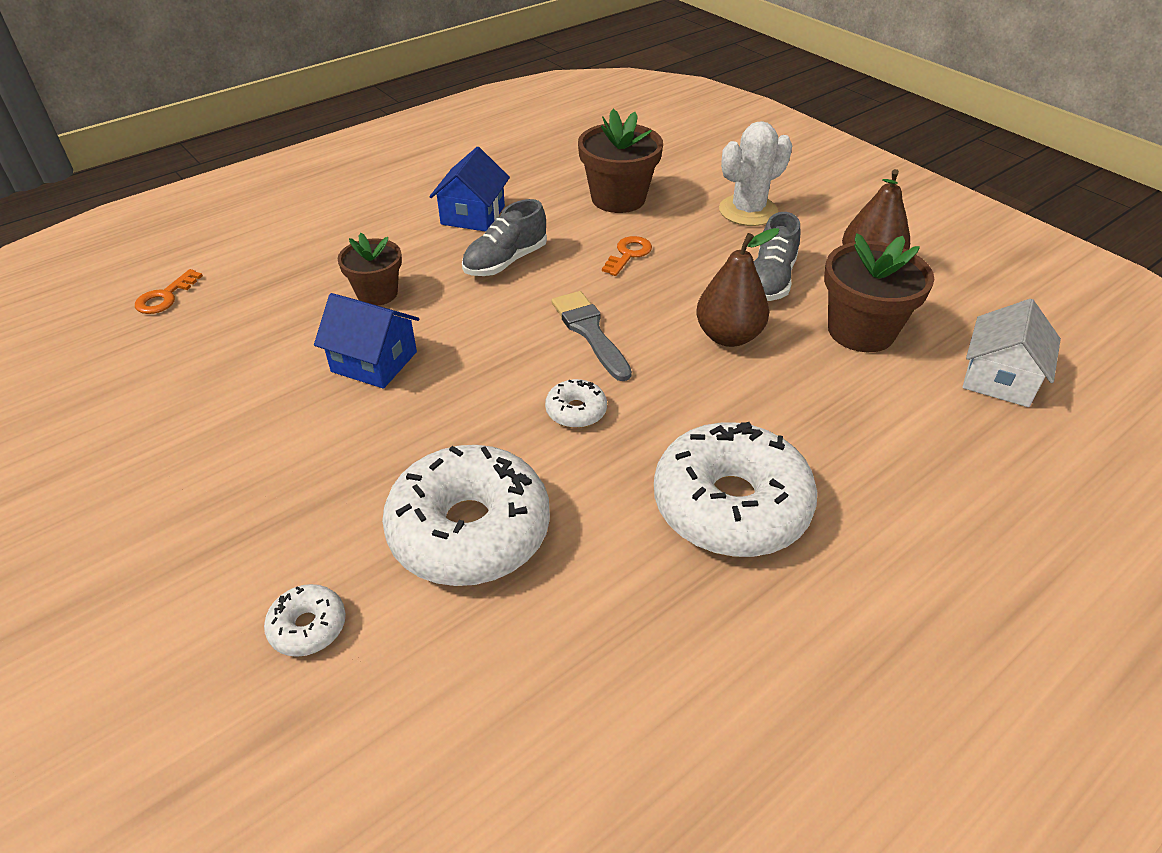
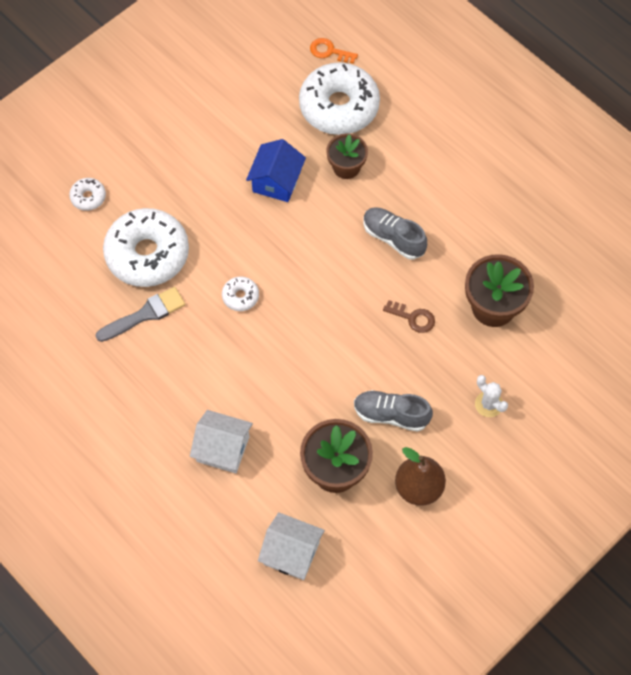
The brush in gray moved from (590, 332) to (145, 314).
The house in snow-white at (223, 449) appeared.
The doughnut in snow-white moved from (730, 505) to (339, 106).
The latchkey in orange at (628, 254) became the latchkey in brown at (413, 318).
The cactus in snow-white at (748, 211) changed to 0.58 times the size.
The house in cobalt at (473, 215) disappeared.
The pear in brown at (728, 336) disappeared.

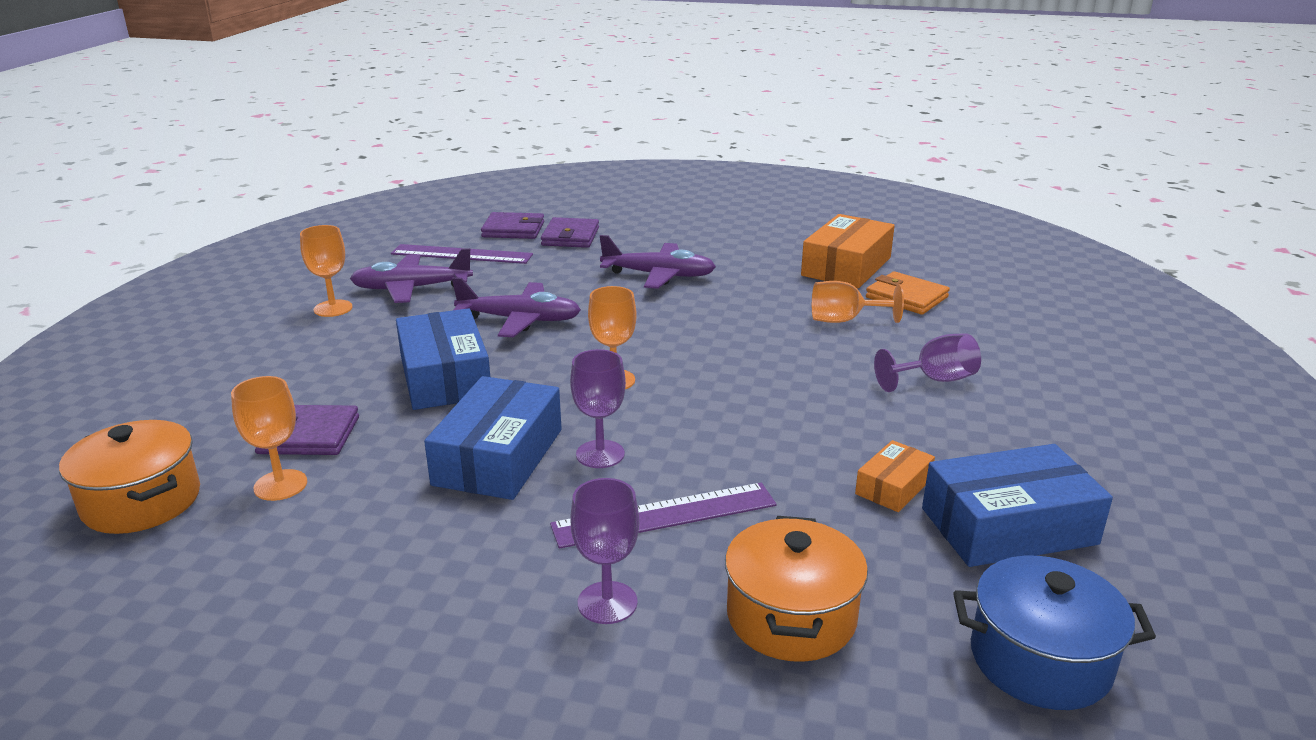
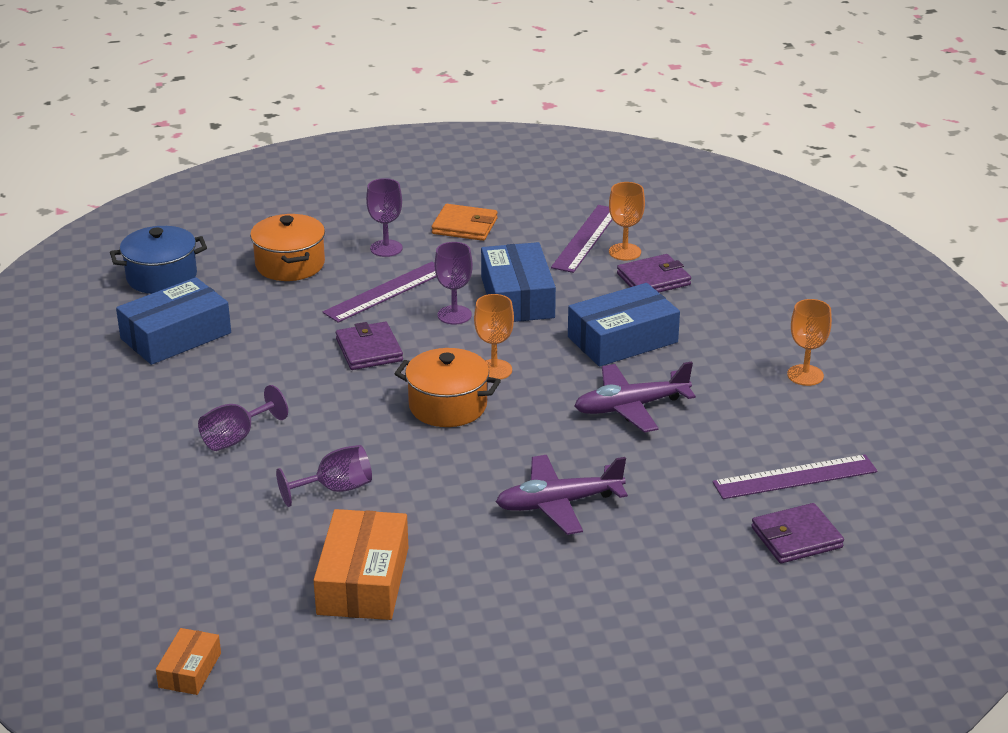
The parcel in orange moved from (893, 487) to (190, 670).
The chalice in orange at (844, 320) became the chalice in violet at (335, 489).
The billfold in violet moved from (570, 237) to (369, 350).
The stockpot in orange moved from (142, 501) to (448, 406).
The billfold in orange moved from (906, 297) to (465, 226).
The measuring stick in violet at (586, 238) appeared.
The parcel in cobalt at (445, 377) turned 75 degrees counterclockwise.
The plane in violet at (411, 288) disappeared.

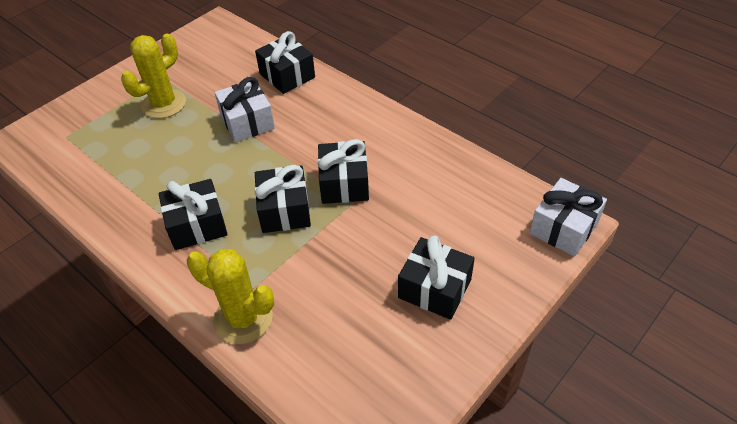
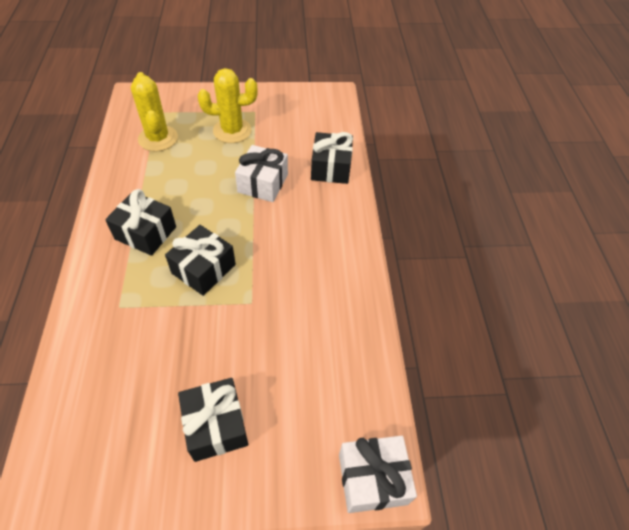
The cactus in yellow moved from (243, 318) to (158, 138).
The present in jet-black at (344, 183) disappeared.

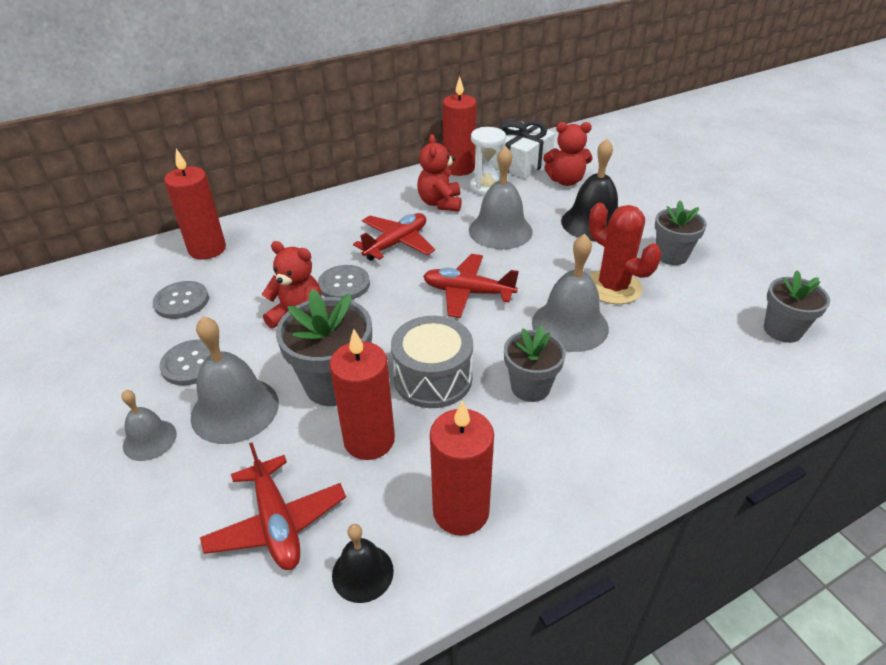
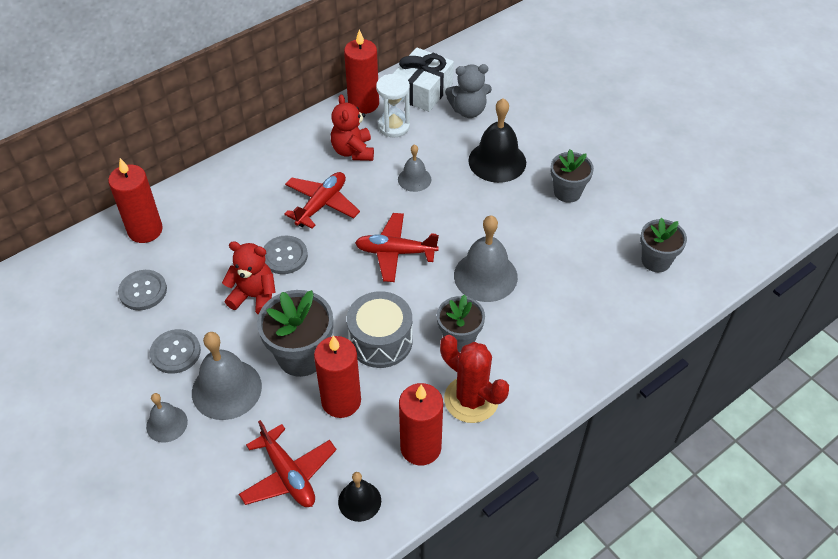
The hand bell in gray at (500, 230) changed to 0.57 times the size.
The cactus in crimson moved from (613, 287) to (471, 399).
The teddy bear in crimson at (565, 181) became the teddy bear in gray at (468, 110).

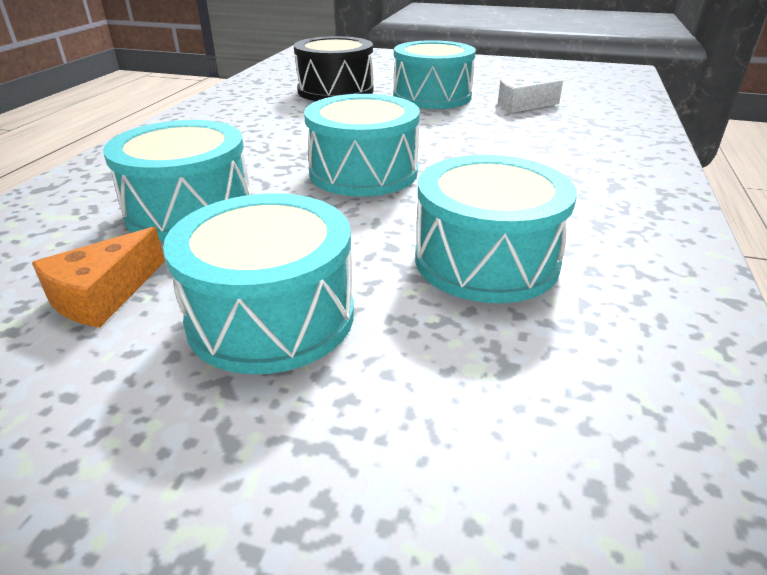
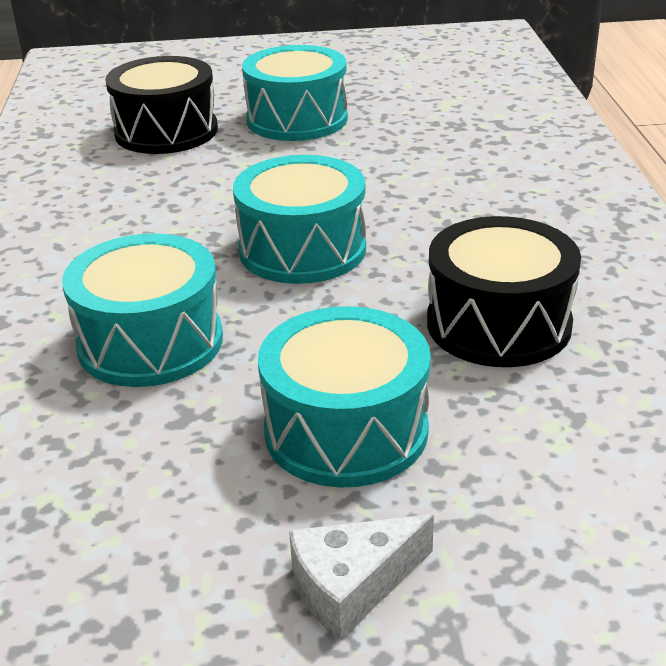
The cheese in snow-white moved from (521, 105) to (352, 586).
The drum in turquoise at (486, 260) became the drum in jet-black at (498, 324).
The cheese in orange at (103, 295) disappeared.

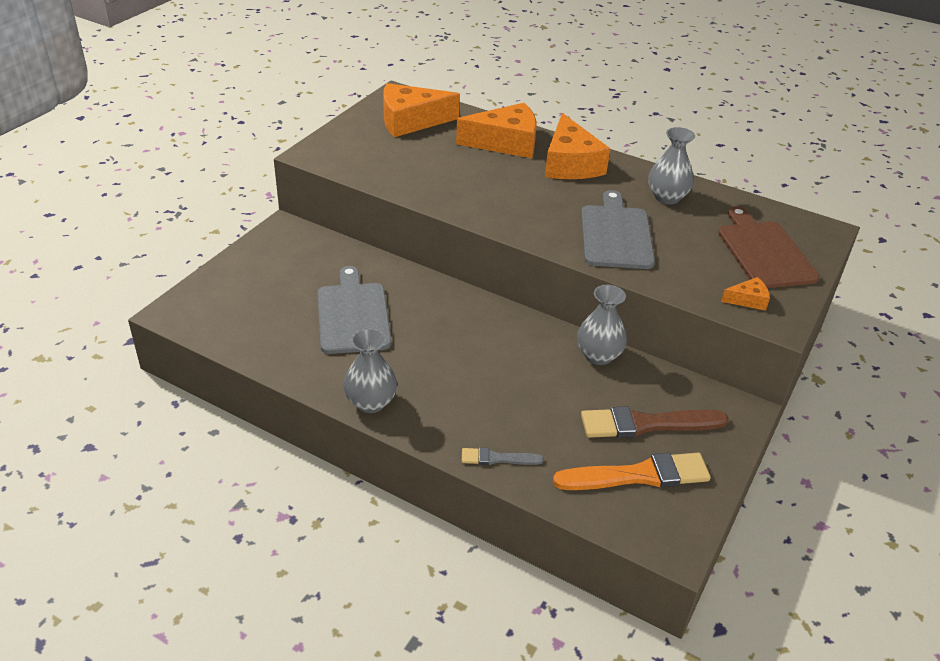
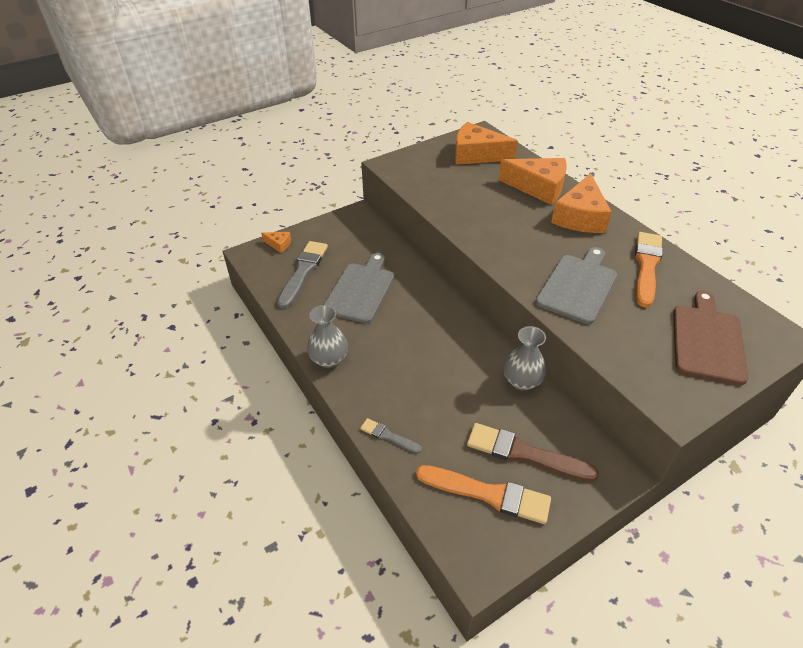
The cheese in orange moved from (748, 300) to (279, 244).
The brush in gray at (303, 272) appeared.
The vase in gray at (667, 197) was replaced by the brush in orange at (646, 266).

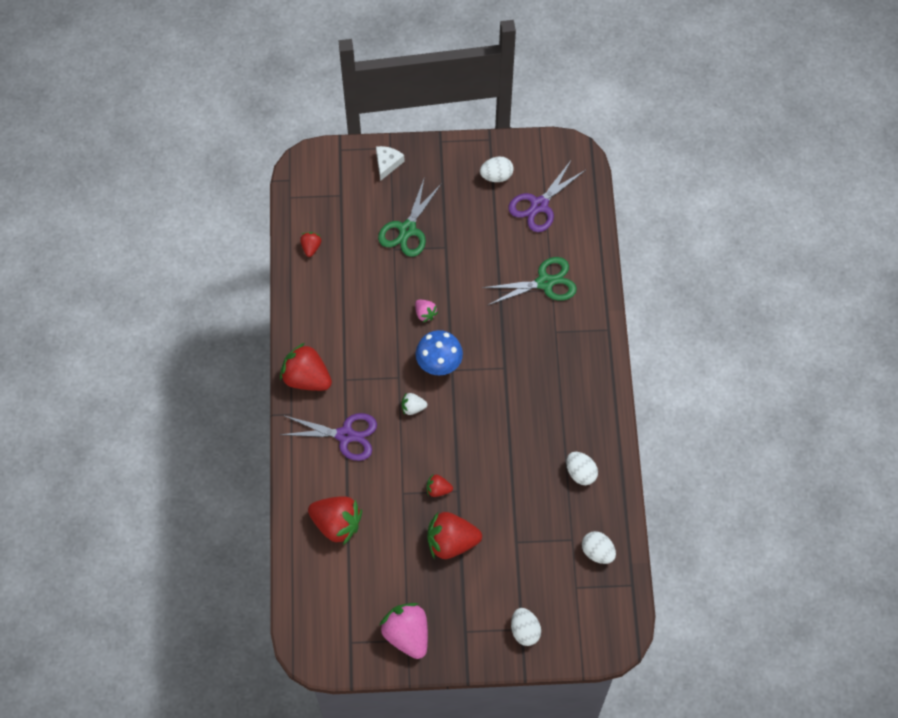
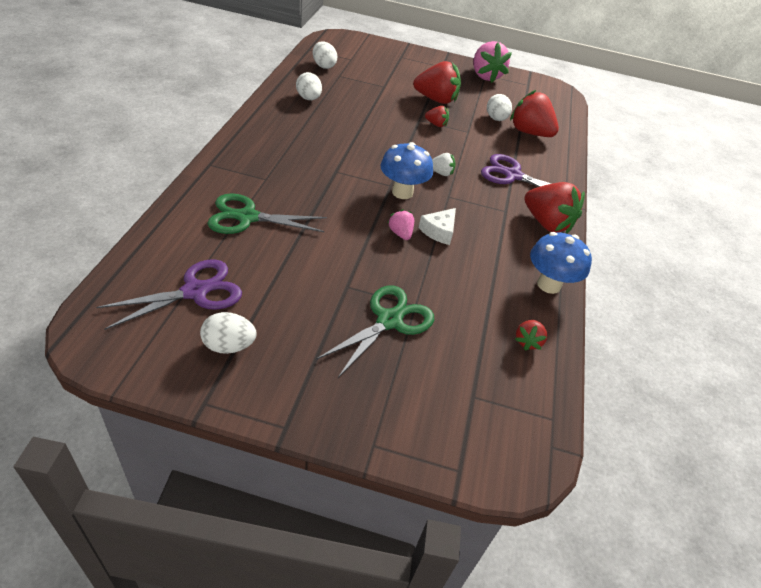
The cheese in snow-white moved from (387, 163) to (439, 231).
The egg in snow-white moved from (525, 631) to (496, 119).
The fungus in cobalt at (548, 284) appeared.

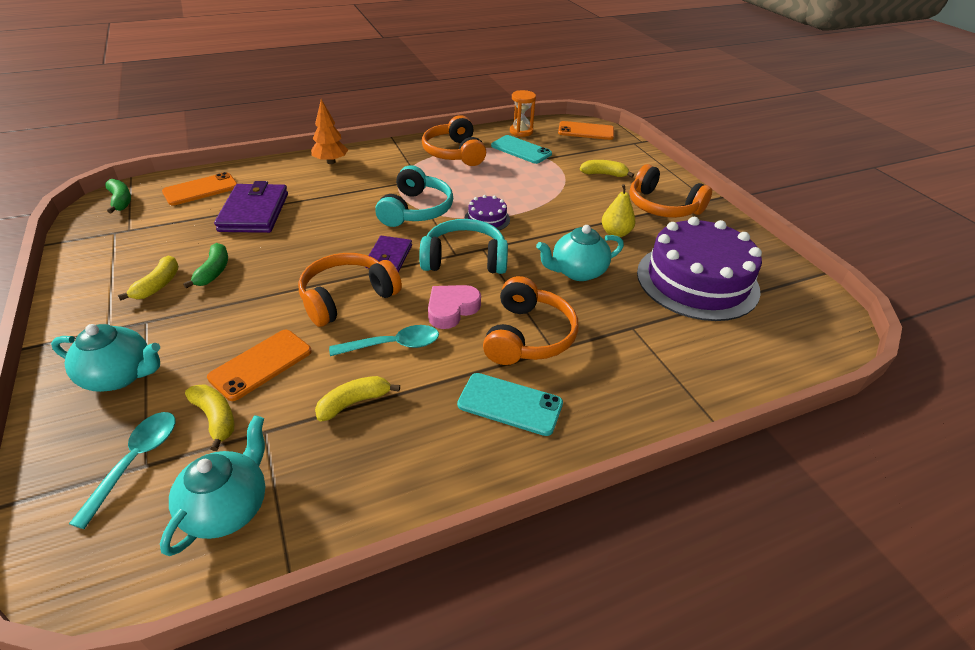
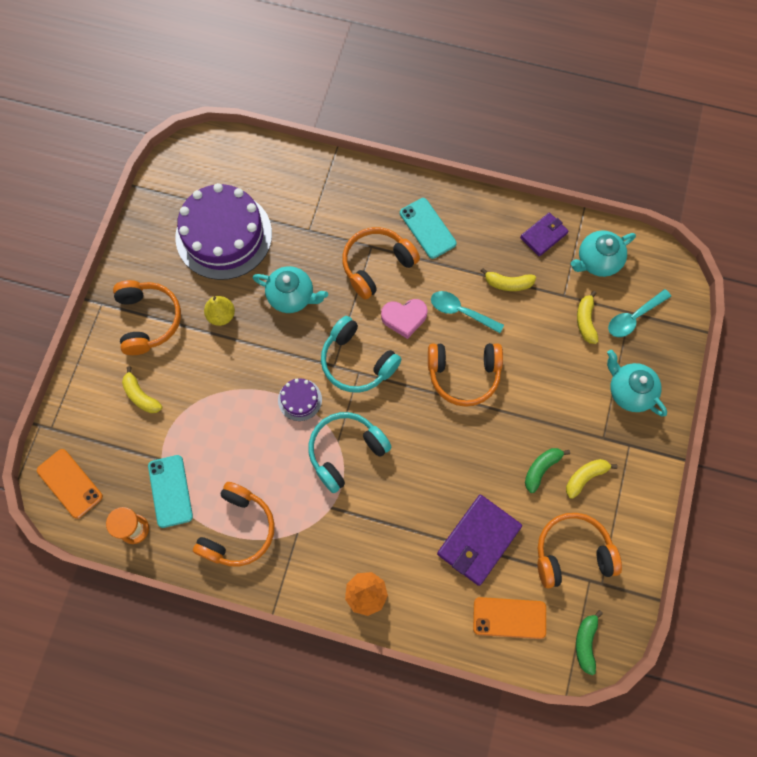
The billfold in violet moved from (389, 257) to (543, 235).
The headset in orange at (572, 553) appeared.
The smartphone in orange at (261, 364) disappeared.

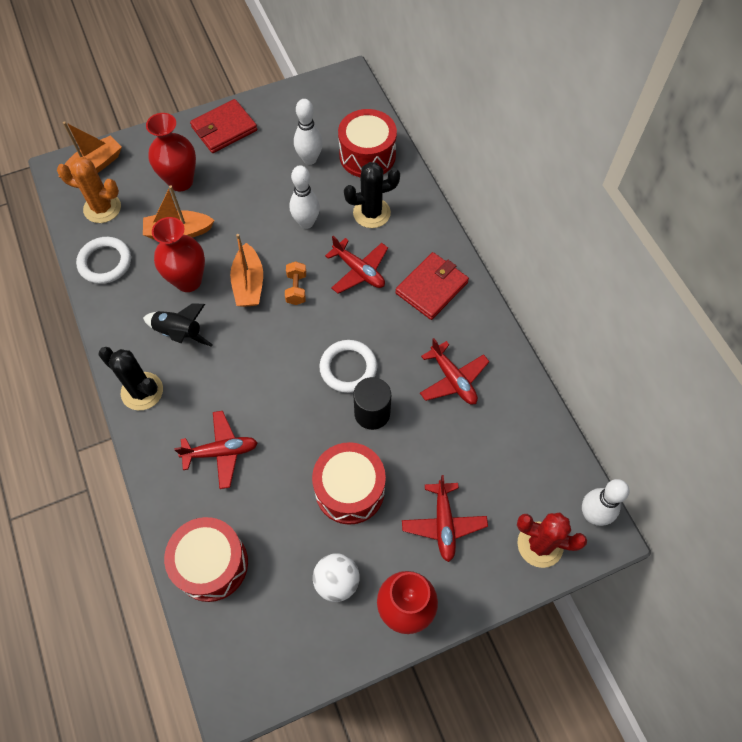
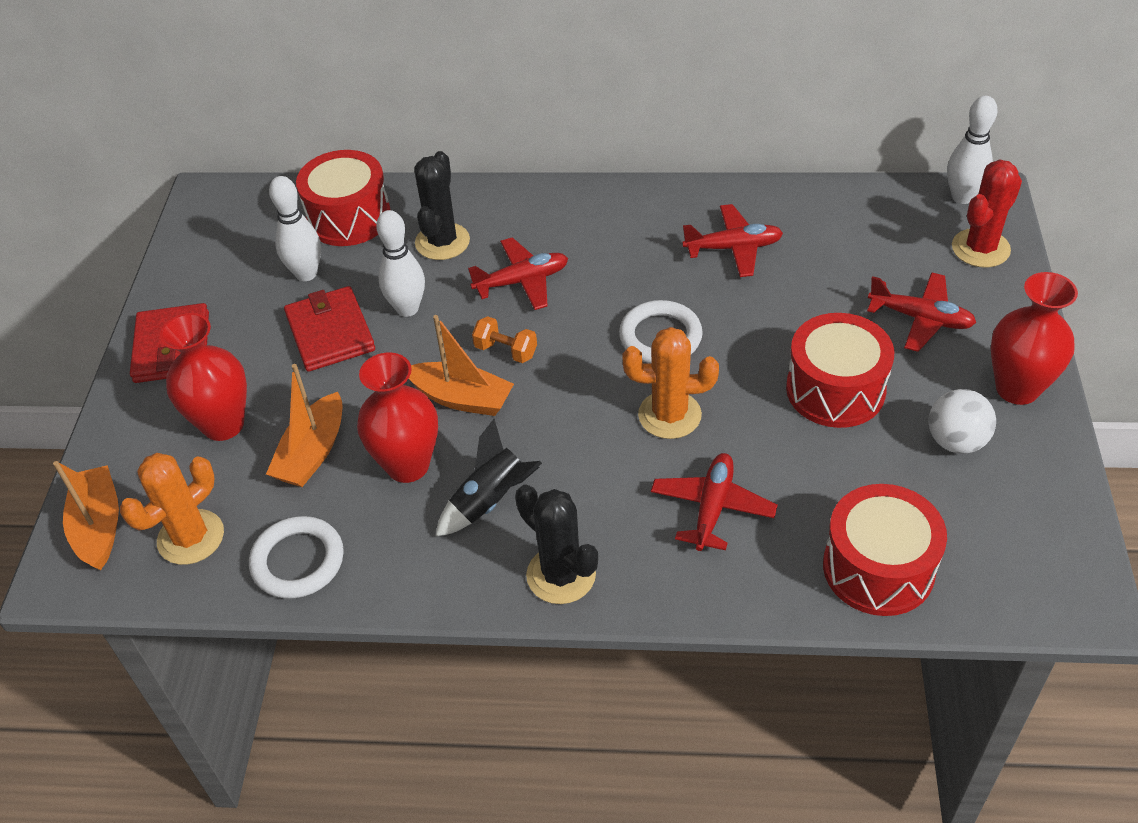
The billfold in crimson moved from (431, 288) to (330, 333).
The cactus in jet-black at (142, 391) turned 75 degrees clockwise.
The cactus in orange at (669, 415) appeared.
The cylinder shape in jet-black at (372, 413) disappeared.

